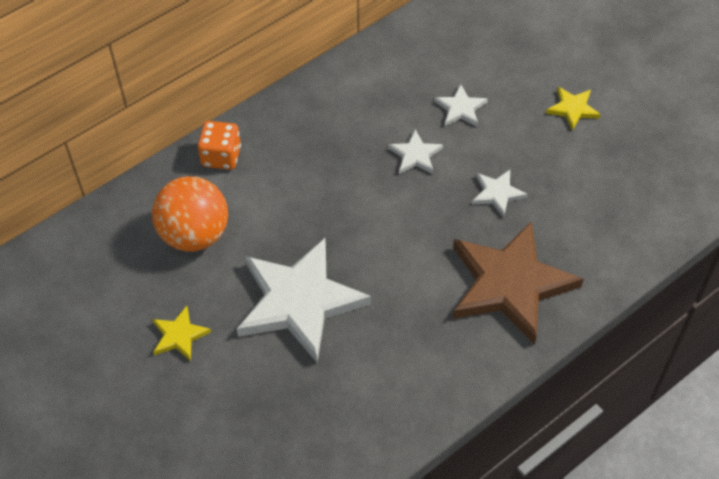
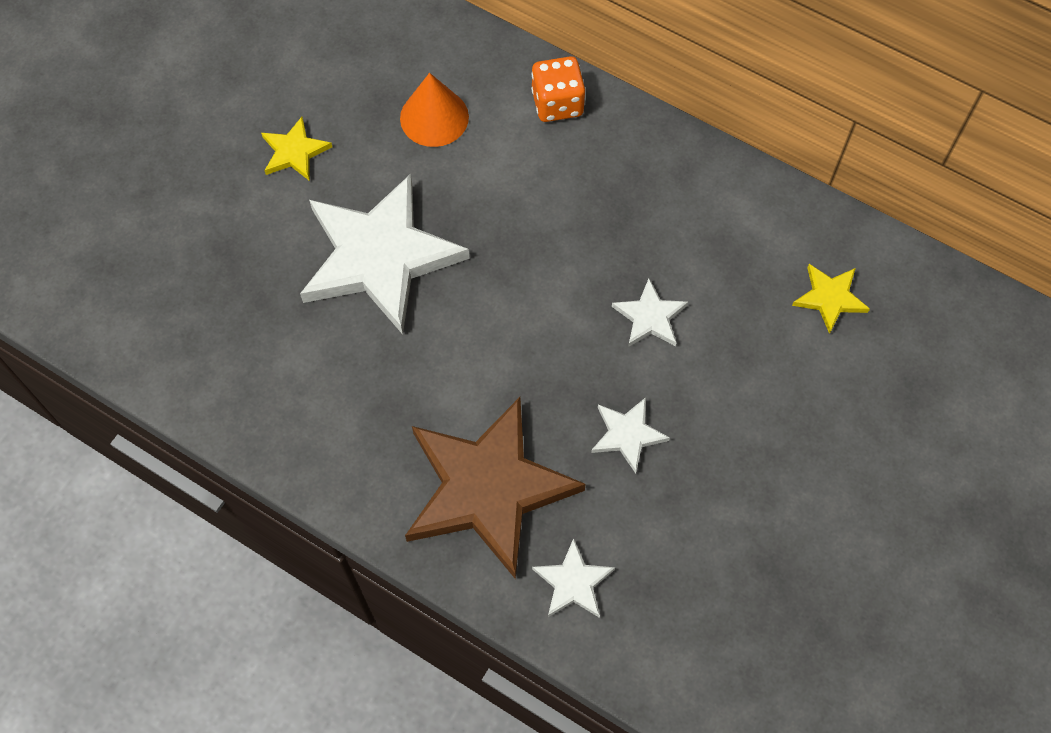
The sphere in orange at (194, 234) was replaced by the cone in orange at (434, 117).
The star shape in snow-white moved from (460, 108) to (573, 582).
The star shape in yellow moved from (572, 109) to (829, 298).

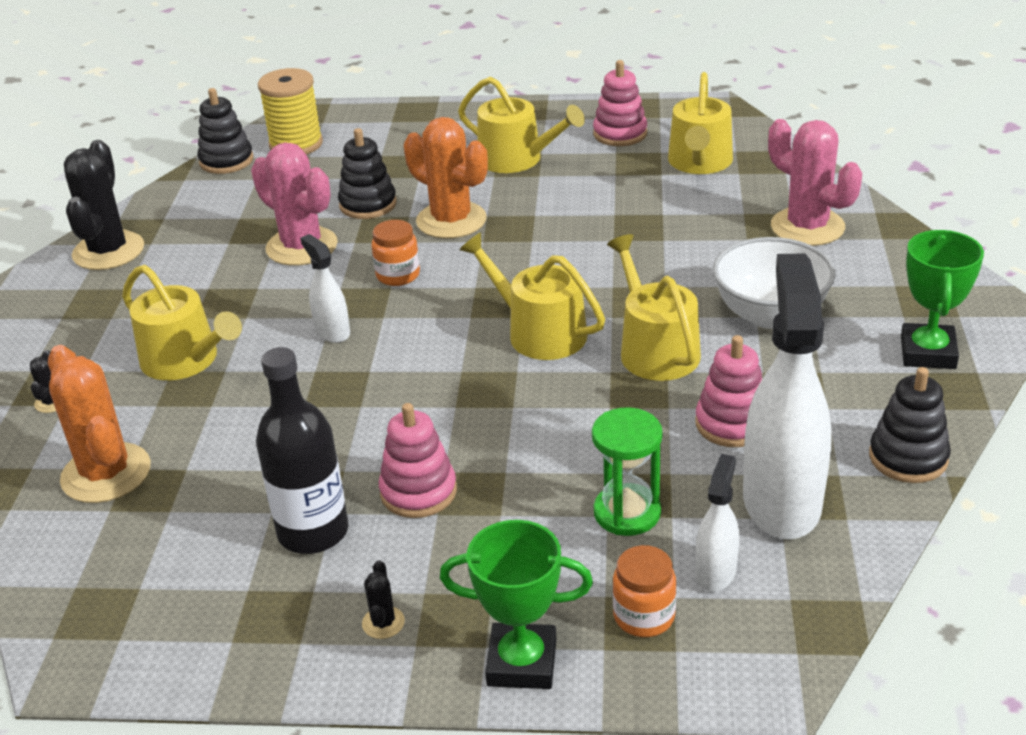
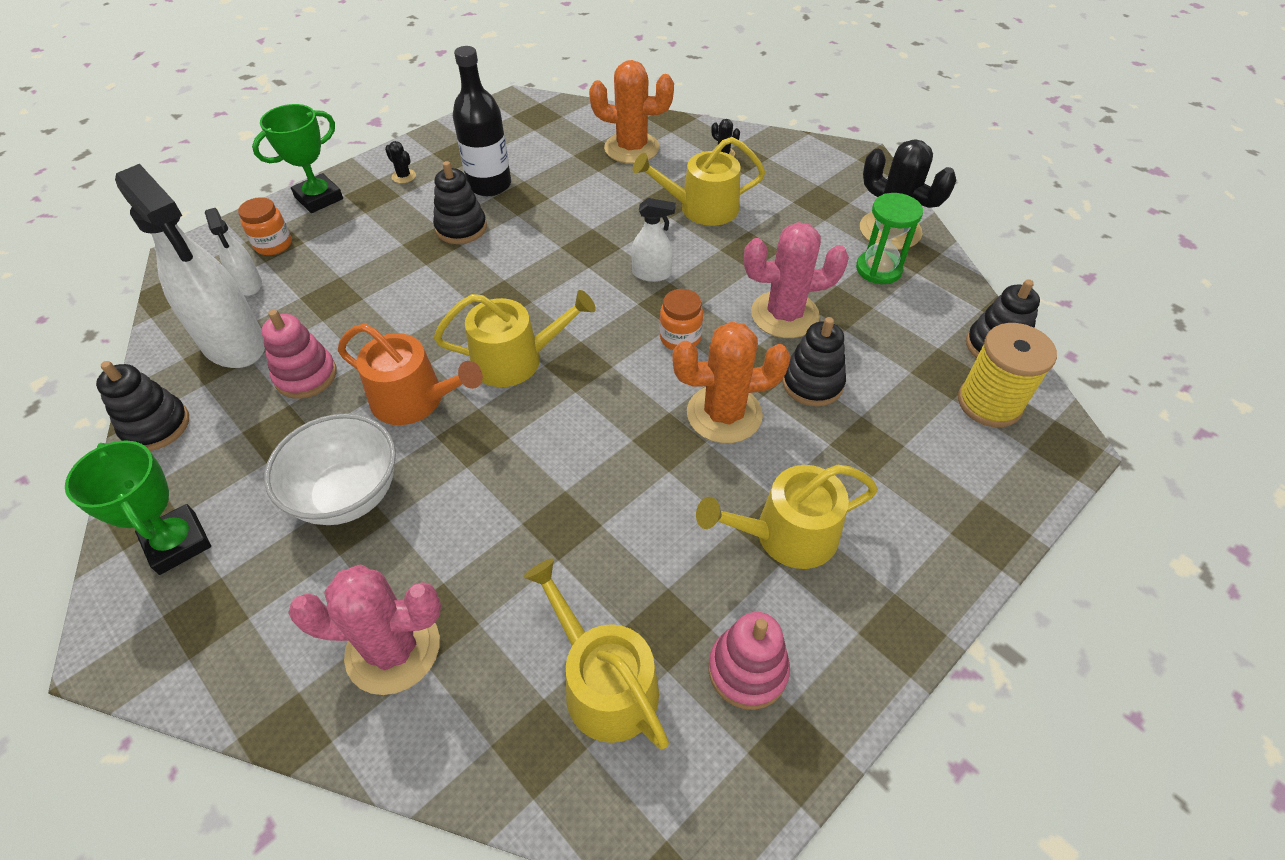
The sprinkling can in yellow at (655, 349) became the sprinkling can in orange at (415, 400).
The ring stacker in pink at (418, 492) became the ring stacker in jet-black at (461, 228).
The sand timer in green moved from (627, 513) to (878, 269).

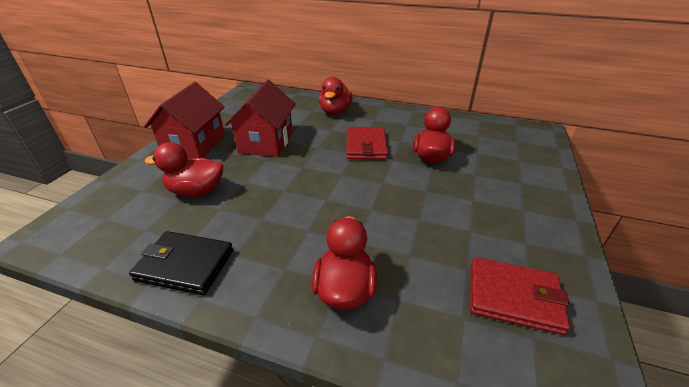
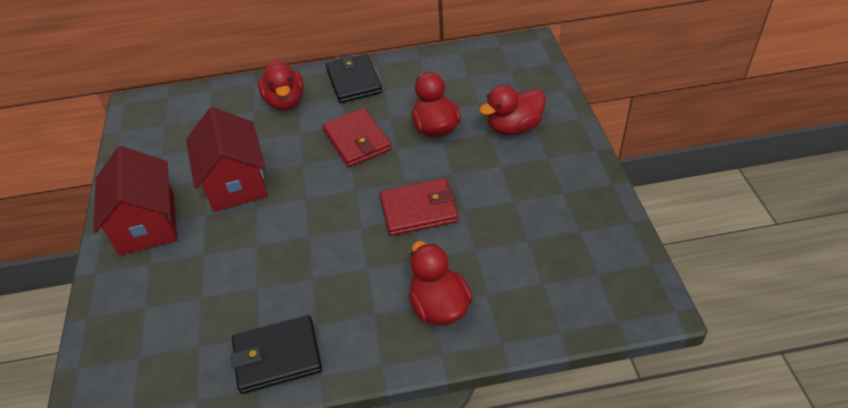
The billfold in jet-black at (354, 81) appeared.
The billfold in crimson moved from (513, 297) to (419, 210).
The rubber duck in crimson moved from (196, 191) to (513, 127).

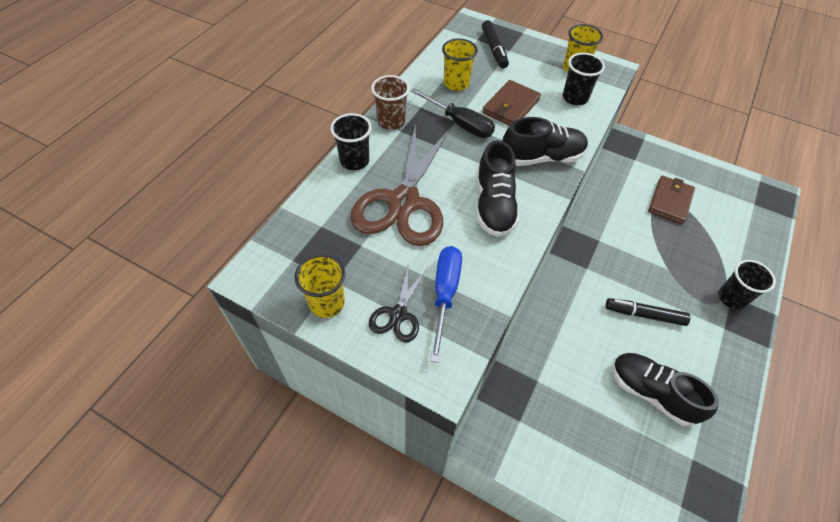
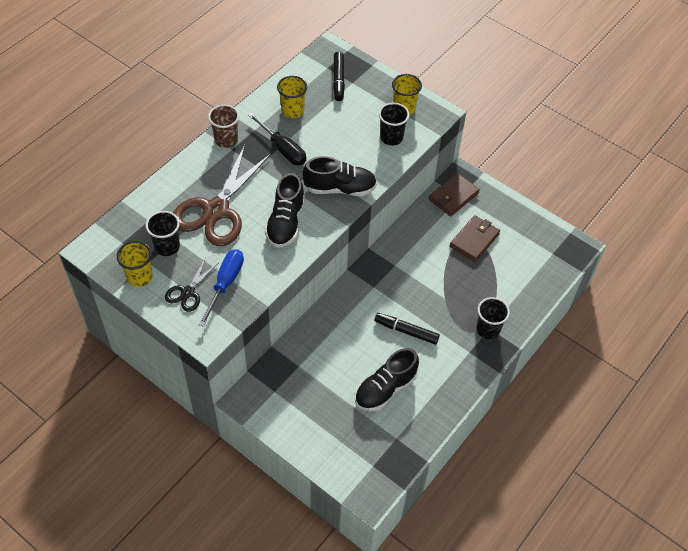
The beaker in jet-black moved from (354, 161) to (167, 246).
The shoe in jet-black at (651, 393) turned 90 degrees counterclockwise.
The billfold in brown moved from (511, 106) to (453, 196).

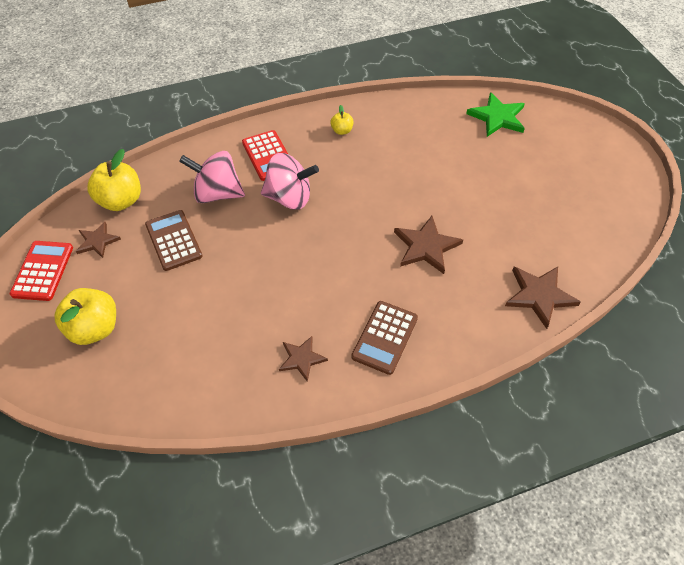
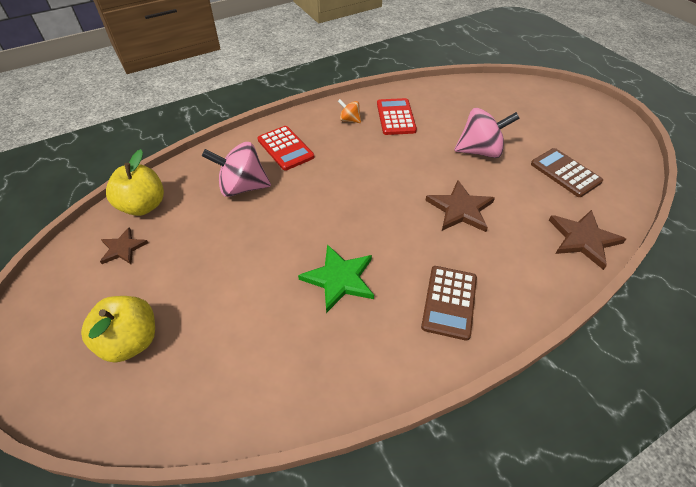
The star shape in green moved from (497, 117) to (339, 279).
The toy apple in yellow at (342, 131) was replaced by the whirligig in orange at (349, 120).
The adding machine in crimson moved from (43, 271) to (396, 117).
The whirligig in pink moved from (289, 198) to (480, 151).
The adding machine in brown moved from (173, 240) to (565, 173).
The star shape in brown at (302, 359) disappeared.

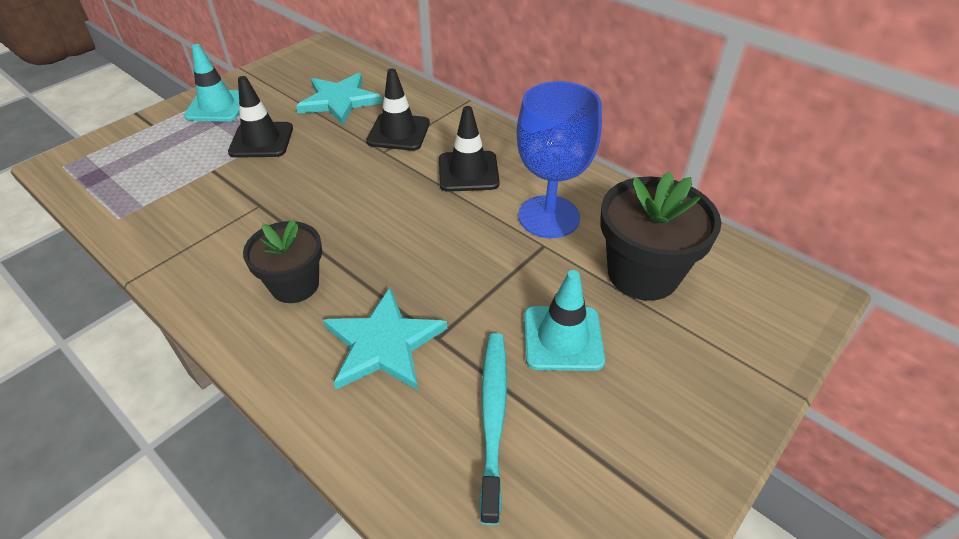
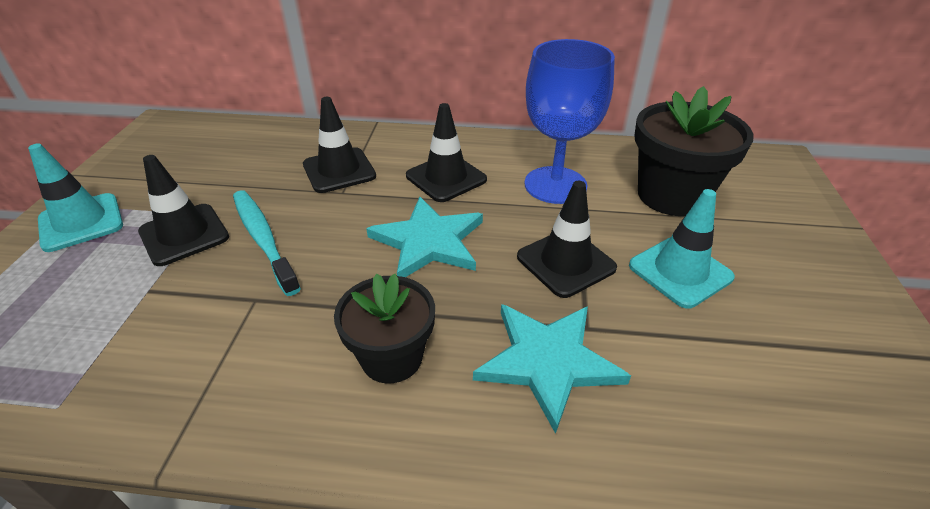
The tooth brush in turquoise moved from (493, 417) to (263, 239).
The star shape in turquoise moved from (339, 101) to (429, 241).
The road cone in jet-black at (565, 262) appeared.

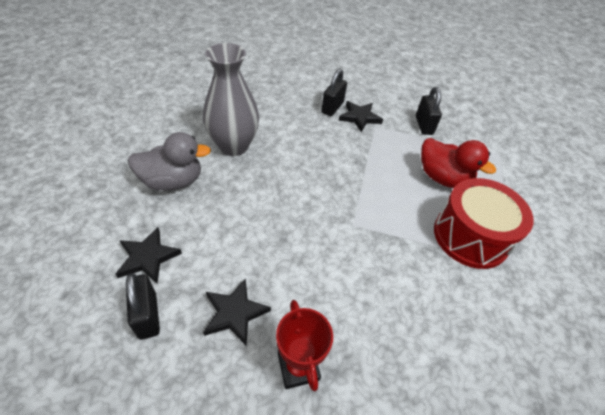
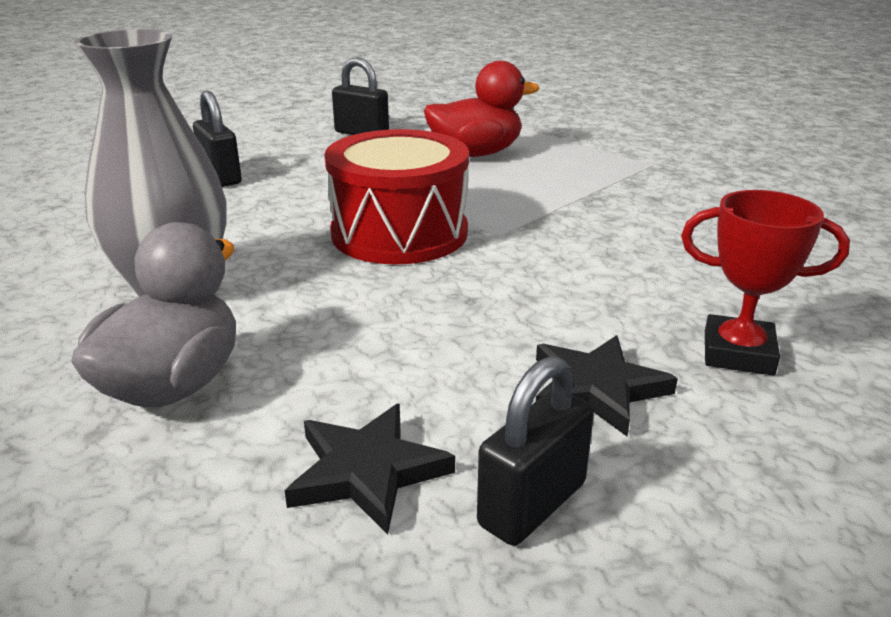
The drum in crimson moved from (470, 236) to (399, 233).
The padlock in jet-black at (148, 315) turned 60 degrees counterclockwise.
The star shape in jet-black at (359, 117) disappeared.

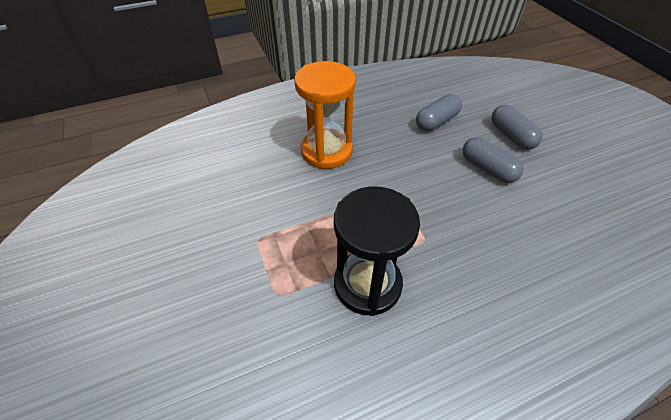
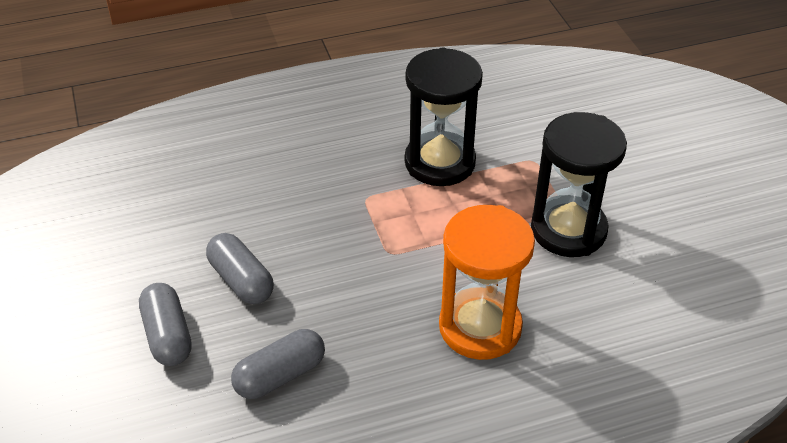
The sand timer in jet-black at (568, 230) appeared.

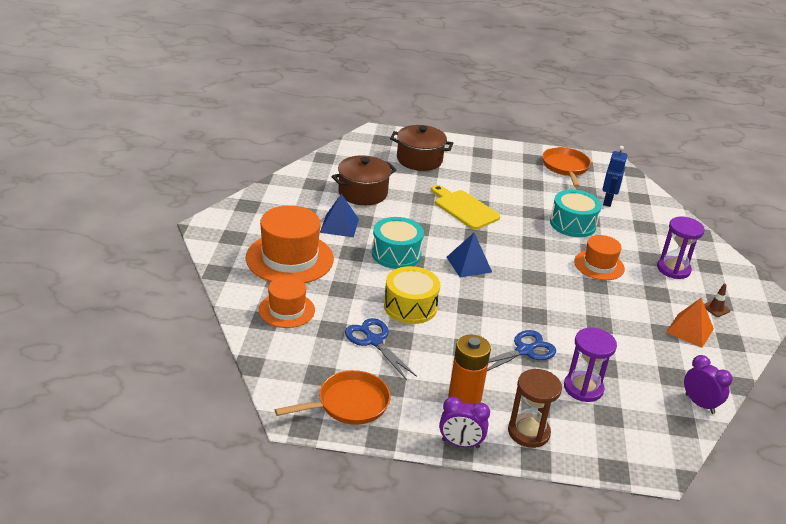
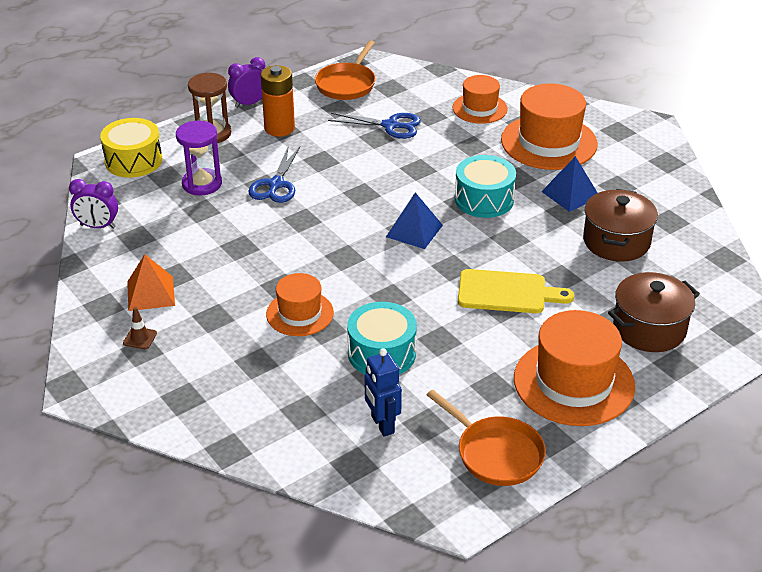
The drum in yellow moved from (410, 306) to (133, 161).
The hat in orange at (574, 382) appeared.
The sand timer in violet at (673, 269) disappeared.

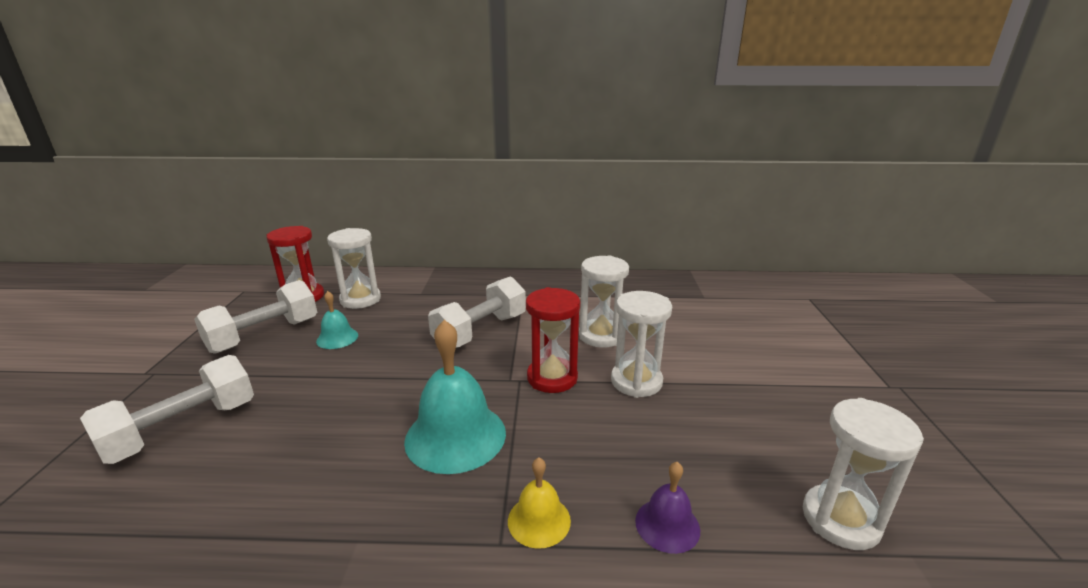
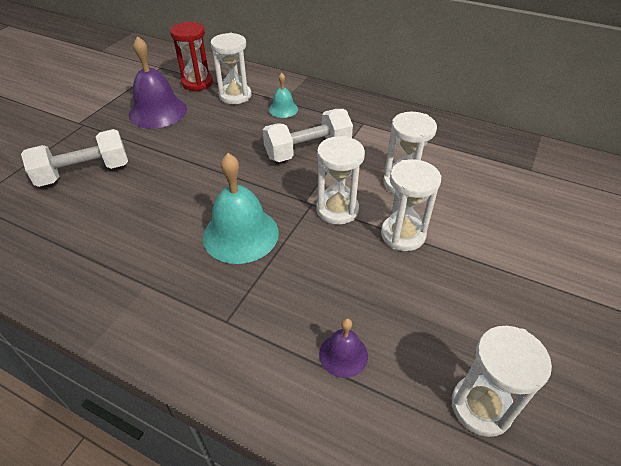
The dumbbell in snow-white at (264, 335) was replaced by the hand bell in violet at (158, 111).
The hand bell in turquoise moved from (337, 338) to (283, 109).
The sand timer in crimson at (552, 378) became the sand timer in snow-white at (337, 210).
The hand bell in yellow at (539, 520) disappeared.

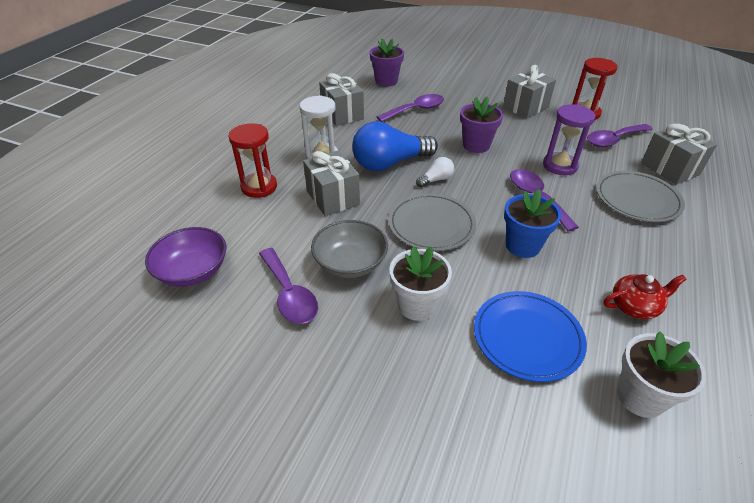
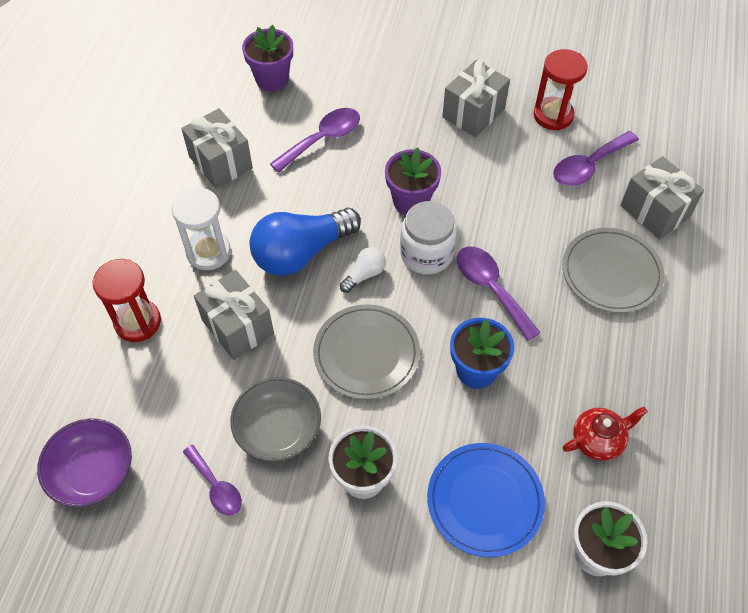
The tablespoon in violet at (289, 294) changed to 0.66 times the size.
The preserve jar in snow-white at (426, 254) appeared.
The sand timer in violet at (559, 166) disappeared.

